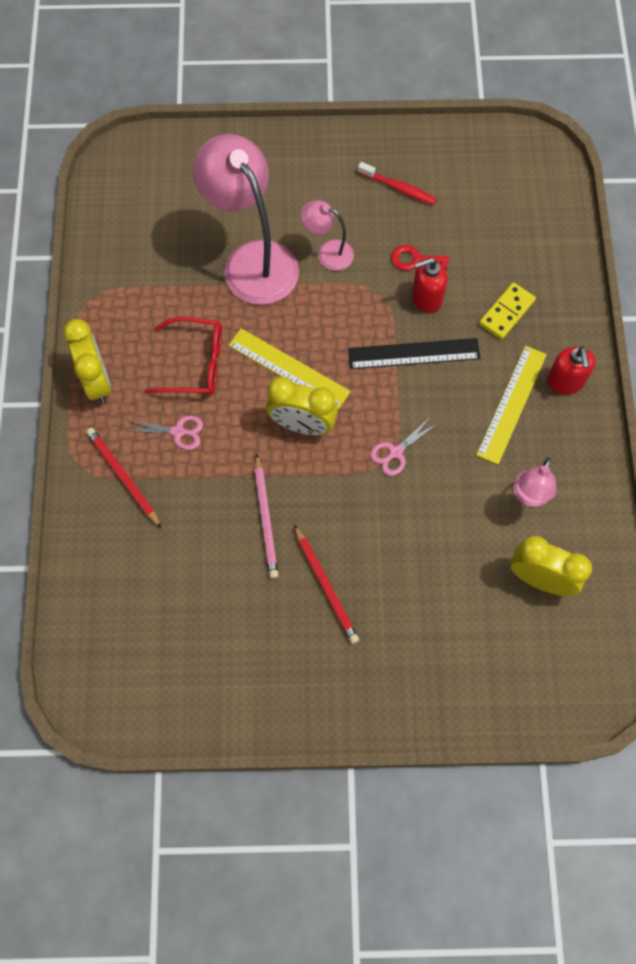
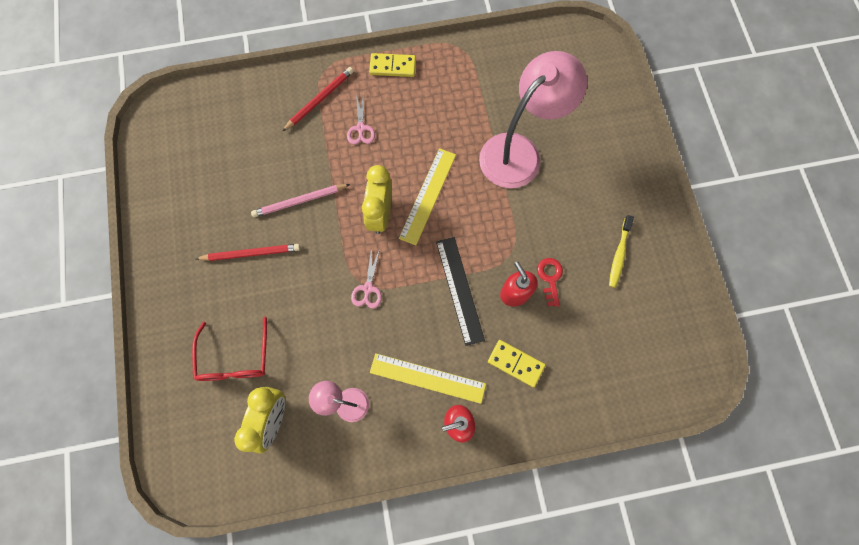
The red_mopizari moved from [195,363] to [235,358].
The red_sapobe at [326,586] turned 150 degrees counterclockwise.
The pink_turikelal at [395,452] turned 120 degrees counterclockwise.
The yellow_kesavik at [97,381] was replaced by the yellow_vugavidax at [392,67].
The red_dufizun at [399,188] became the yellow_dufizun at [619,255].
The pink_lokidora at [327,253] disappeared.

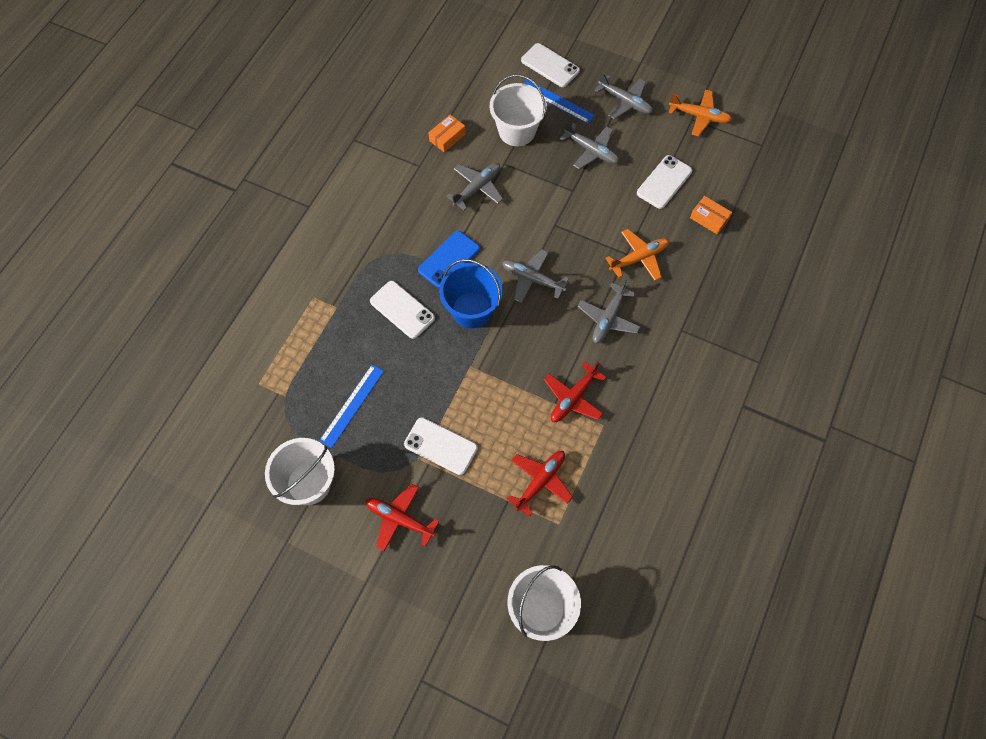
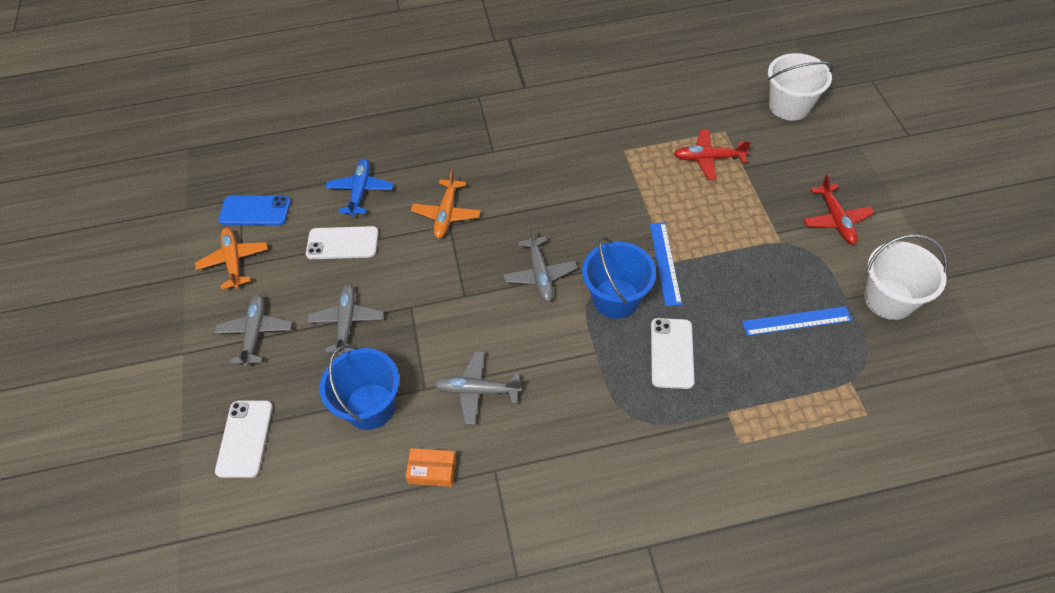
The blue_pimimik moved from [449,259] to [255,211].
The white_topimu at [517,131] became the blue_topimu at [370,406].
The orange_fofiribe at [709,219] was replaced by the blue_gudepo at [360,191].
The orange_gudepo at [639,258] turned 105 degrees counterclockwise.
The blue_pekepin moved from [557,101] to [665,263].
The white_pimimik at [440,446] disappeared.
The red_gudepo at [573,398] disappeared.
The grey_gudepo at [608,318] disappeared.

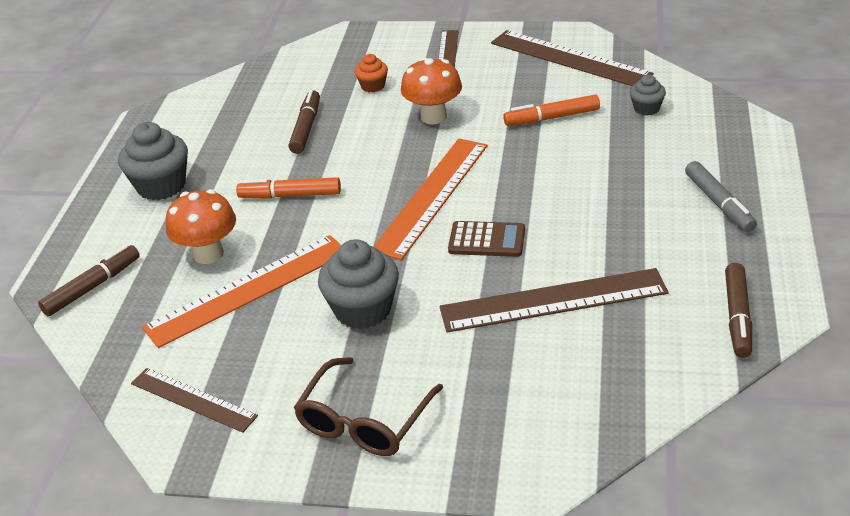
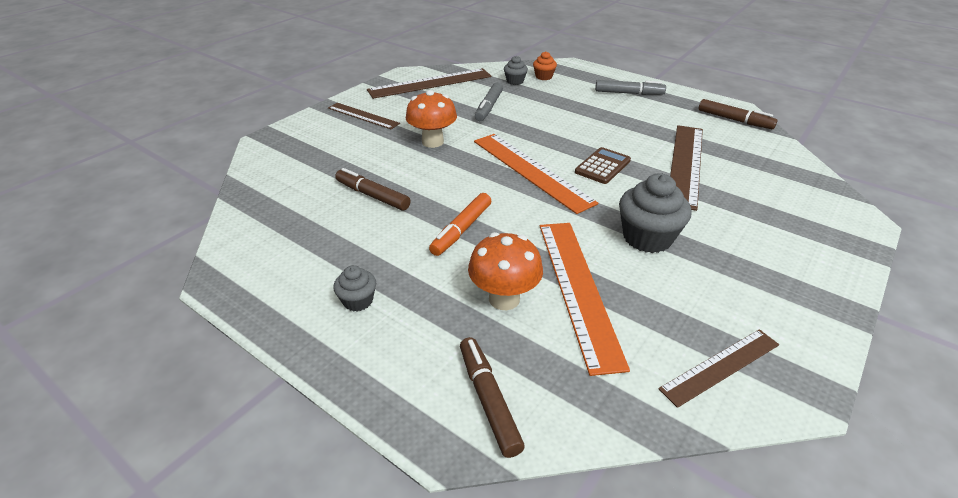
The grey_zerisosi at [161,186] changed to 0.54 times the size.
The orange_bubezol at [552,118] became the grey_bubezol at [489,107].
The orange_zerisosi moved from [373,86] to [543,77].
The brown_mopizari at [364,421] disappeared.

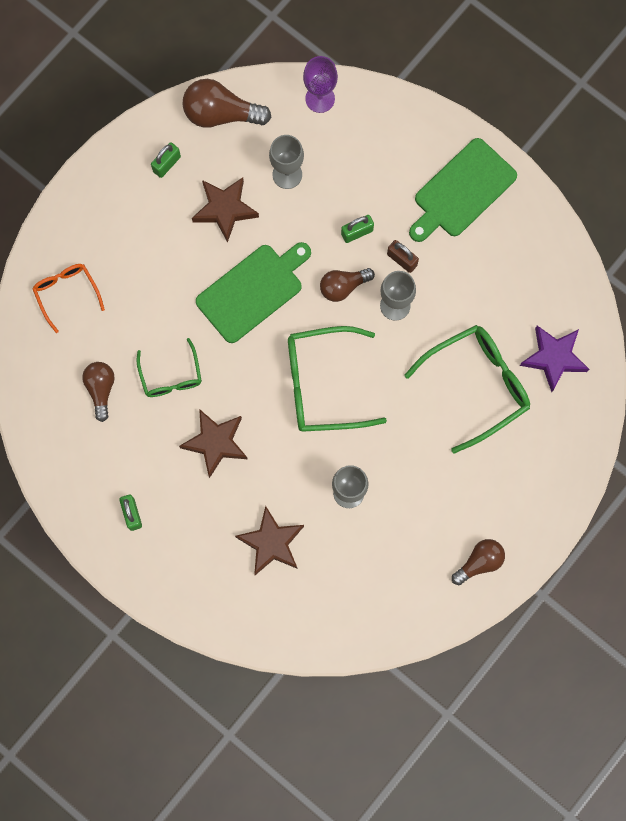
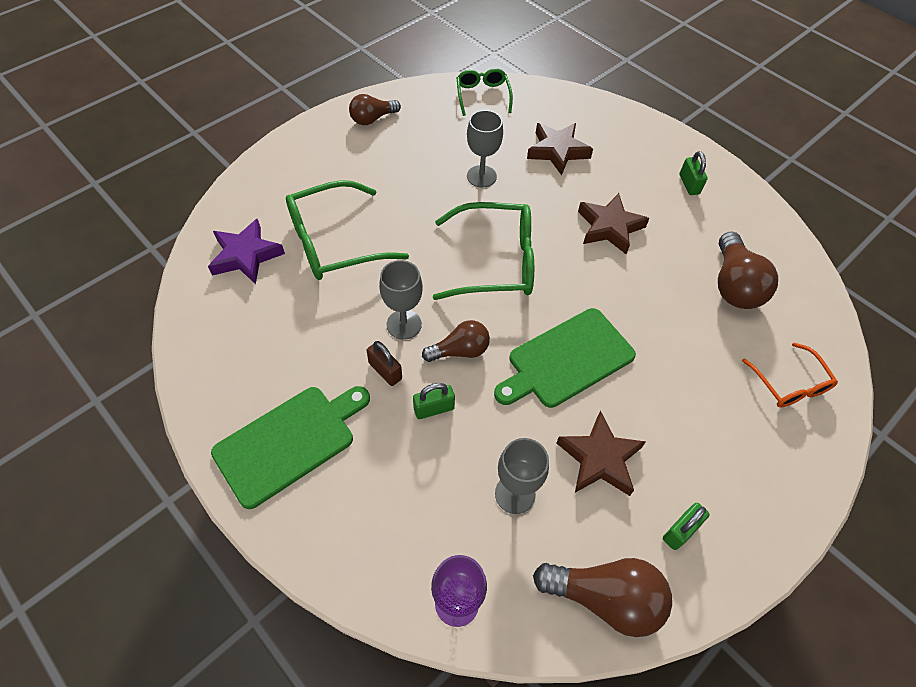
The green_mopizari moved from [171,376] to [482,95].
The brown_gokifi at [101,389] changed to 1.55 times the size.

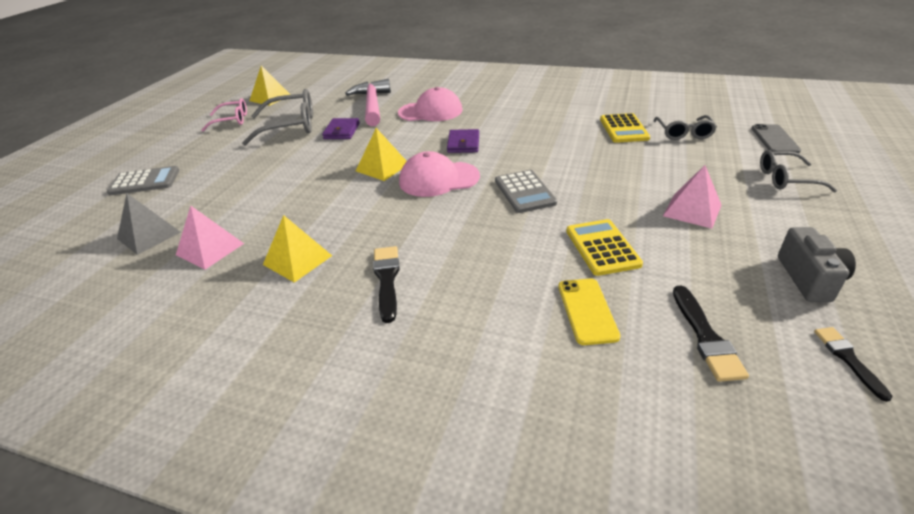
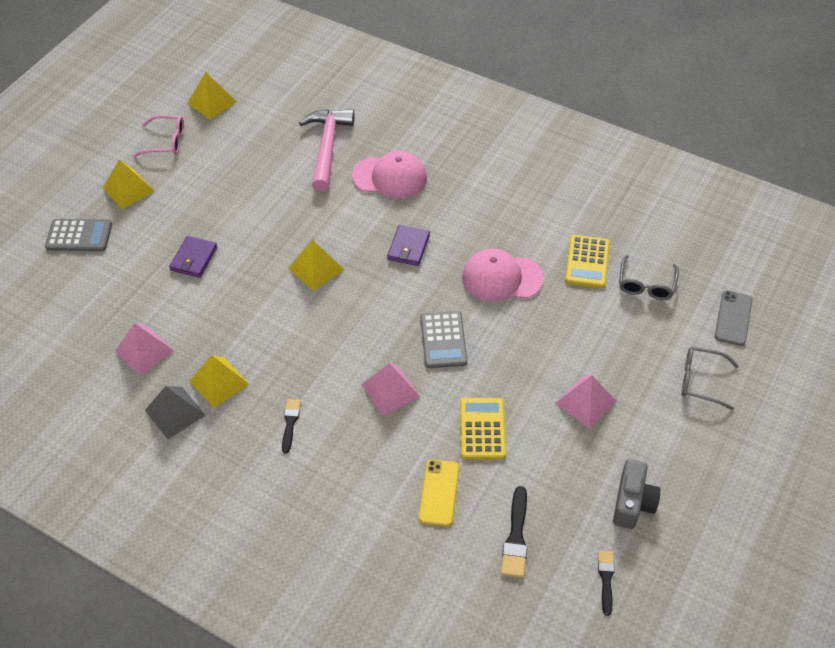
The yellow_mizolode at [128,189] appeared.
The grey_mizolode moved from [149,235] to [175,412].
The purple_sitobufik moved from [342,131] to [194,259].
The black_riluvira at [387,280] changed to 0.67 times the size.
The pink_mizolode at [390,390] appeared.
The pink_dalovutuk moved from [438,179] to [501,278].
The grey_mopizari at [290,126] disappeared.

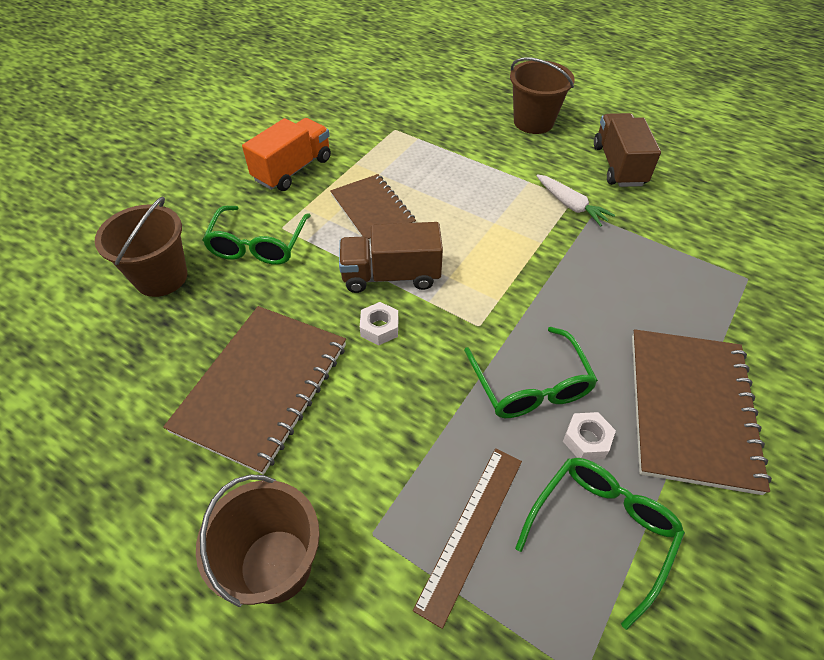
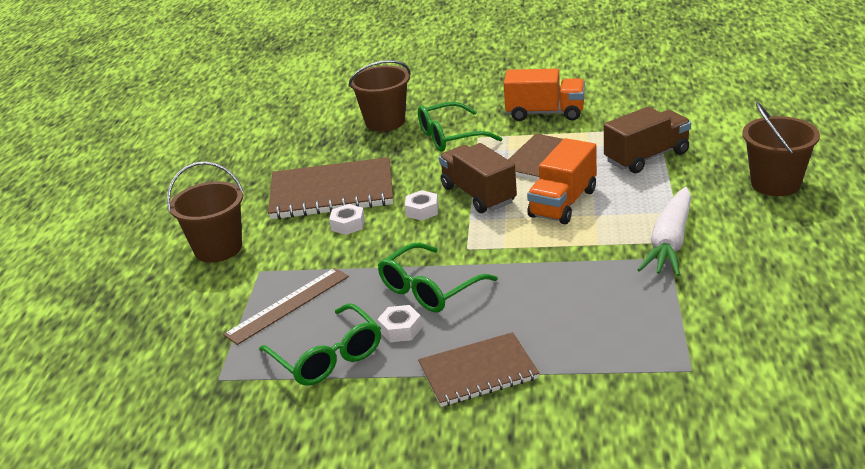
The brown_pekepin at [471,530] turned 45 degrees counterclockwise.
The green_mopizari at [601,530] turned 45 degrees clockwise.
The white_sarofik at [348,224] appeared.
The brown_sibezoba at [690,409] changed to 0.65 times the size.
The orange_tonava at [563,203] appeared.
The brown_tonava moved from [618,165] to [647,157].
The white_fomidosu at [571,205] changed to 1.56 times the size.

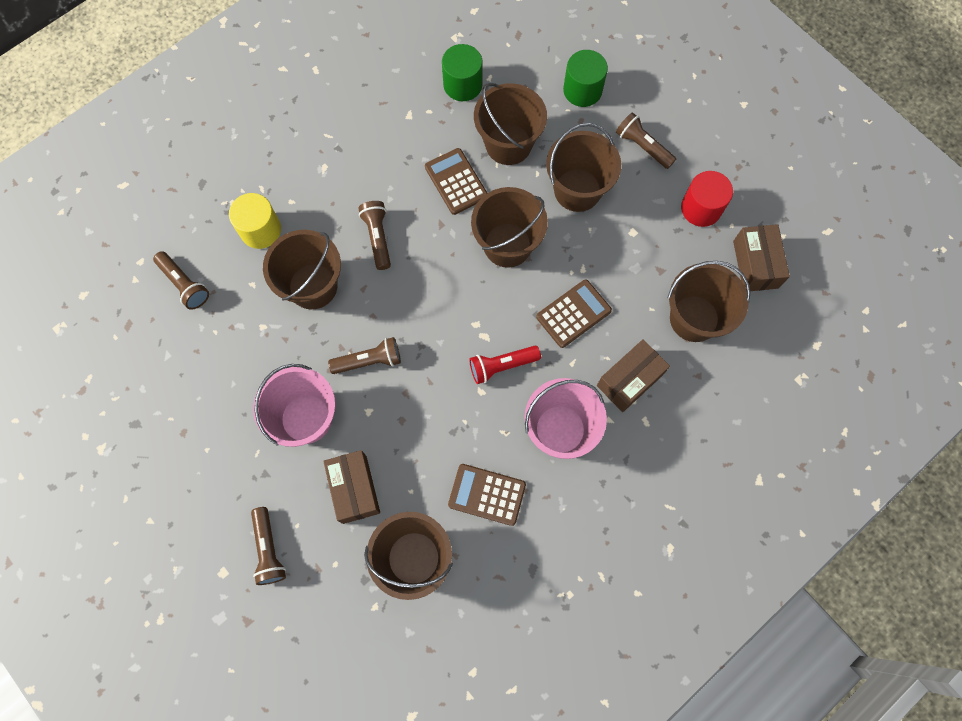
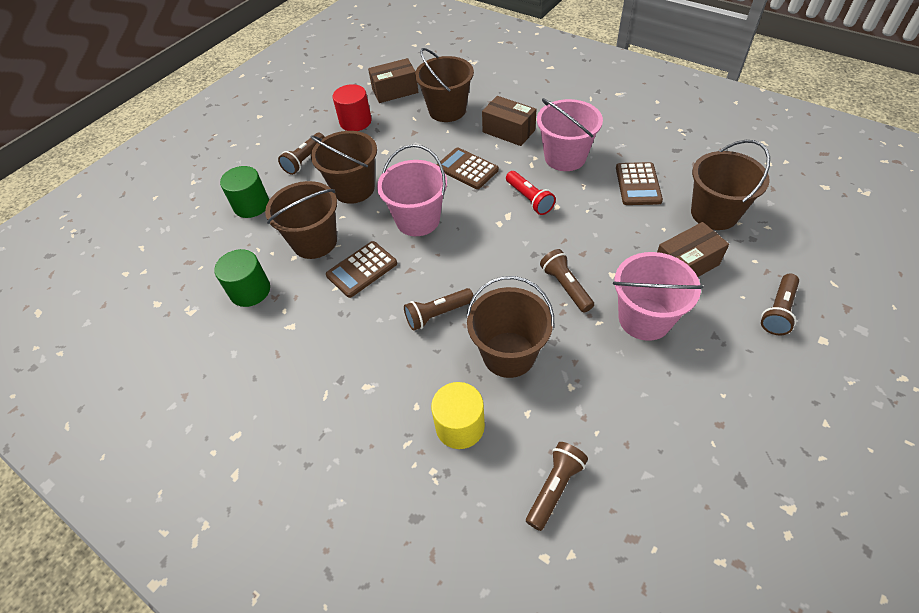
The brown_topimu at [507,245] became the pink_topimu at [418,220].
The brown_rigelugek at [268,549] turned 150 degrees clockwise.

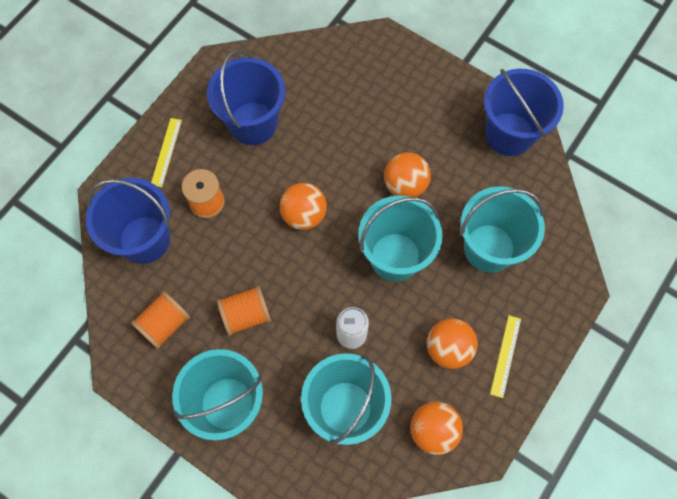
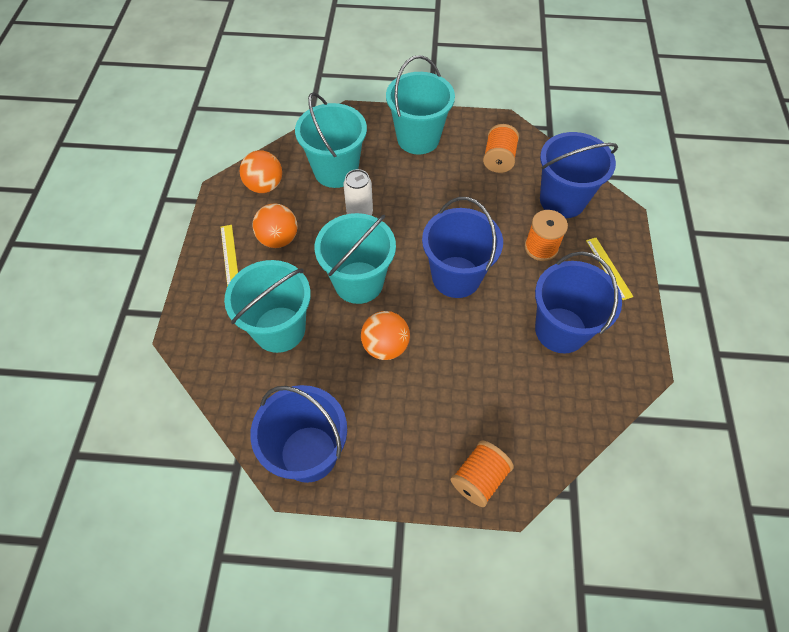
The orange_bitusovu at [304,215] was replaced by the blue_topimu at [456,277].
The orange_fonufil moved from [246,315] to [479,478].

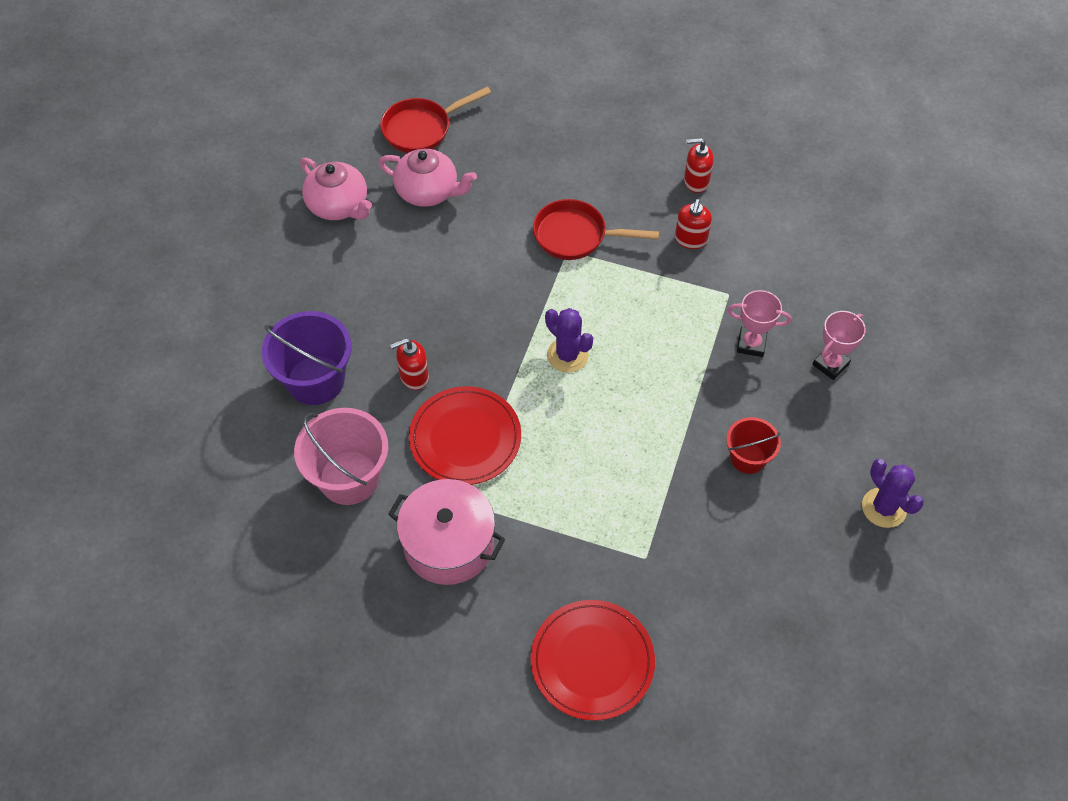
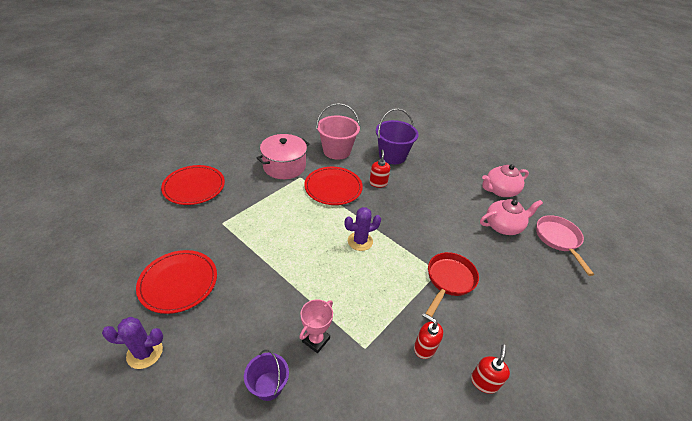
The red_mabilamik at [178,282] appeared.
The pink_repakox at [830,364] was replaced by the purple_topimu at [268,386].
The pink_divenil at [428,192] turned 150 degrees counterclockwise.
The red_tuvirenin at [421,129] became the pink_tuvirenin at [558,240].
The red_topimu at [748,458] disappeared.

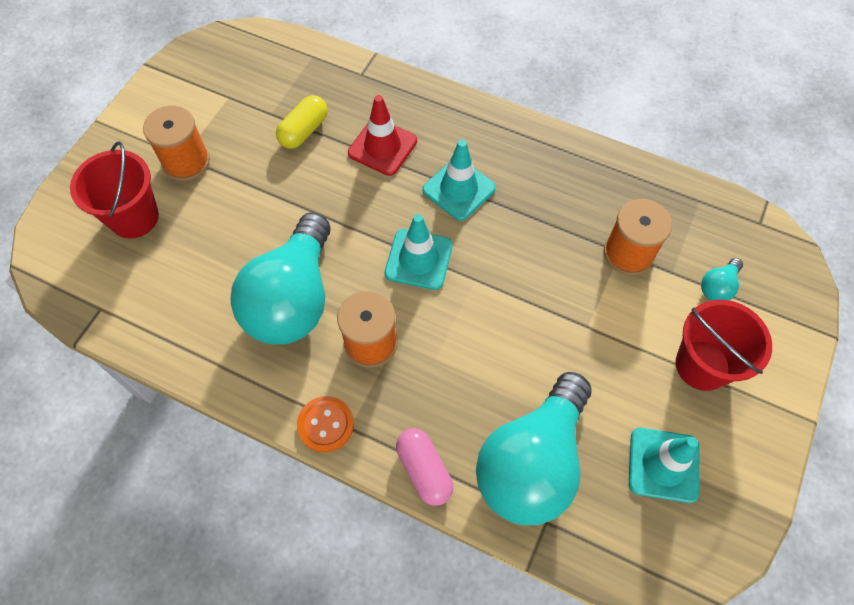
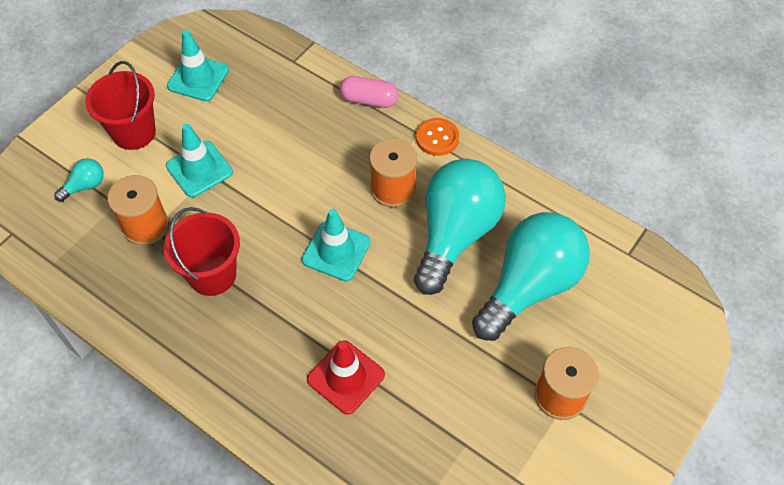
The red_topimu moved from [134,217] to [212,274].
The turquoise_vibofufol moved from [459,189] to [199,169].
The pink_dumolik at [424,470] turned 60 degrees counterclockwise.
The turquoise_gokifi moved from [532,462] to [529,286].
The yellow_dumolik at [304,131] disappeared.

